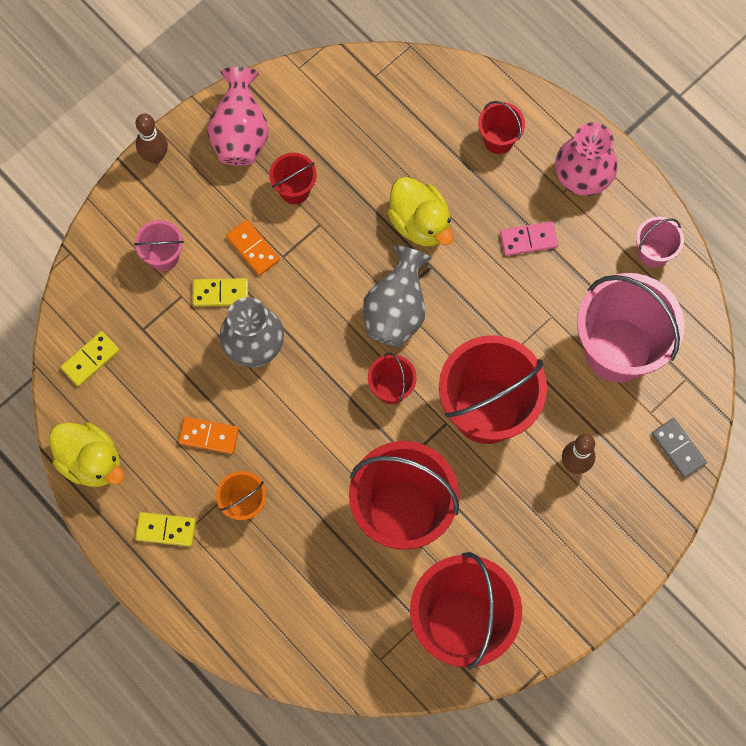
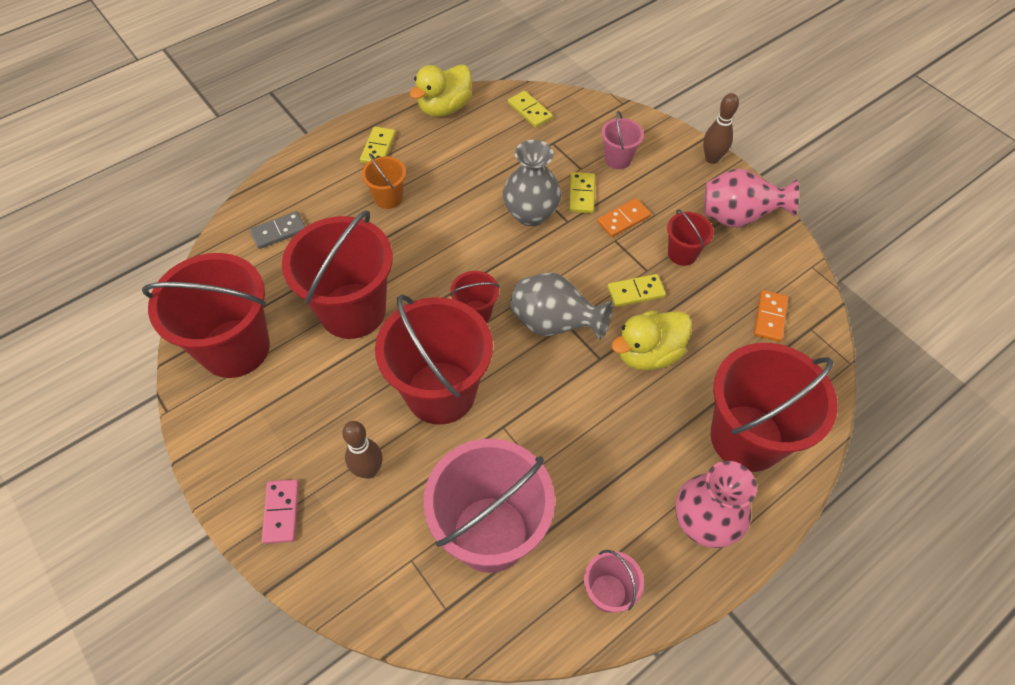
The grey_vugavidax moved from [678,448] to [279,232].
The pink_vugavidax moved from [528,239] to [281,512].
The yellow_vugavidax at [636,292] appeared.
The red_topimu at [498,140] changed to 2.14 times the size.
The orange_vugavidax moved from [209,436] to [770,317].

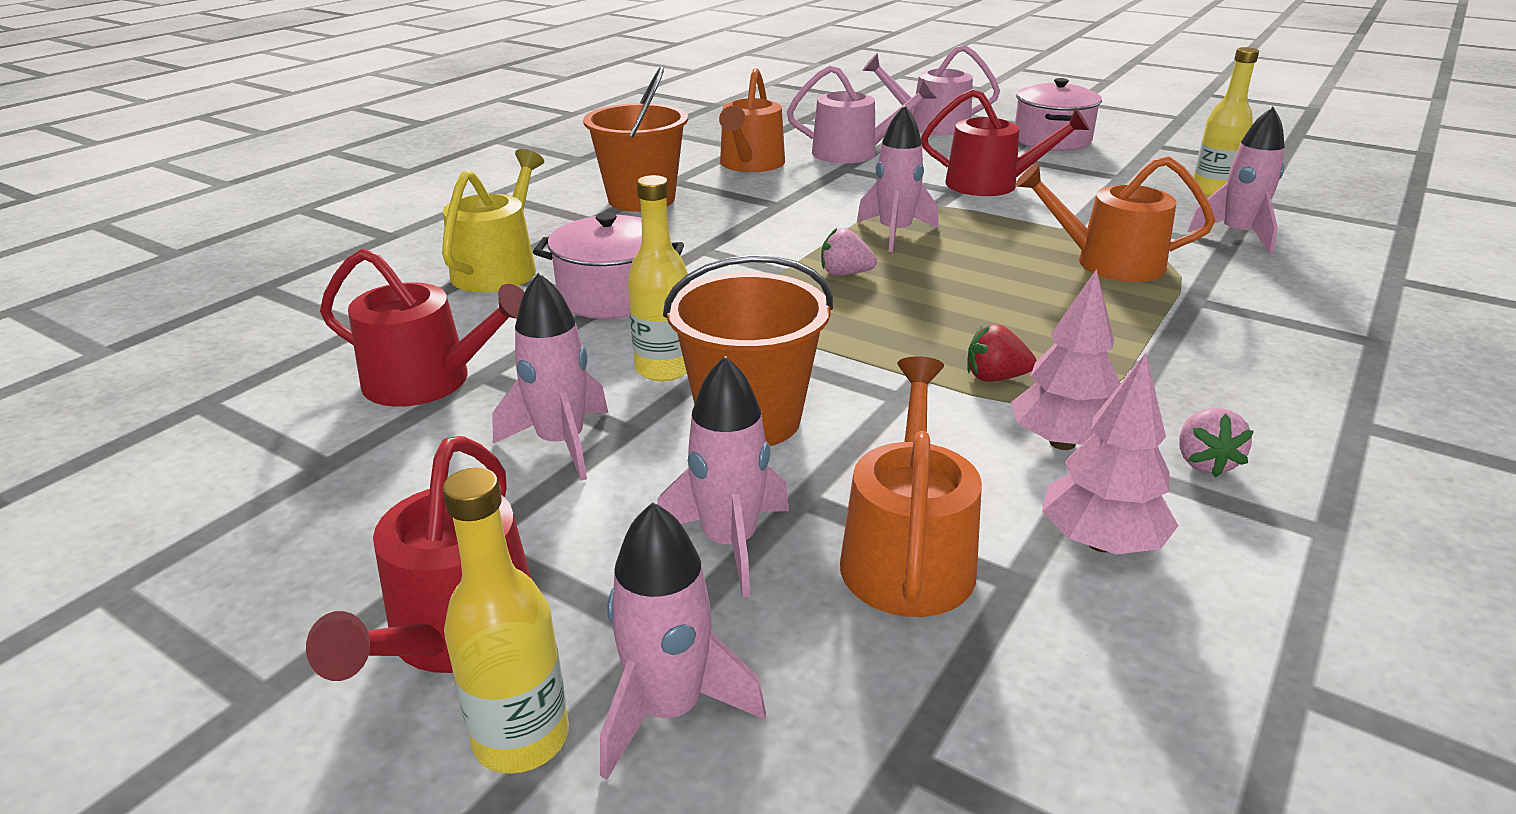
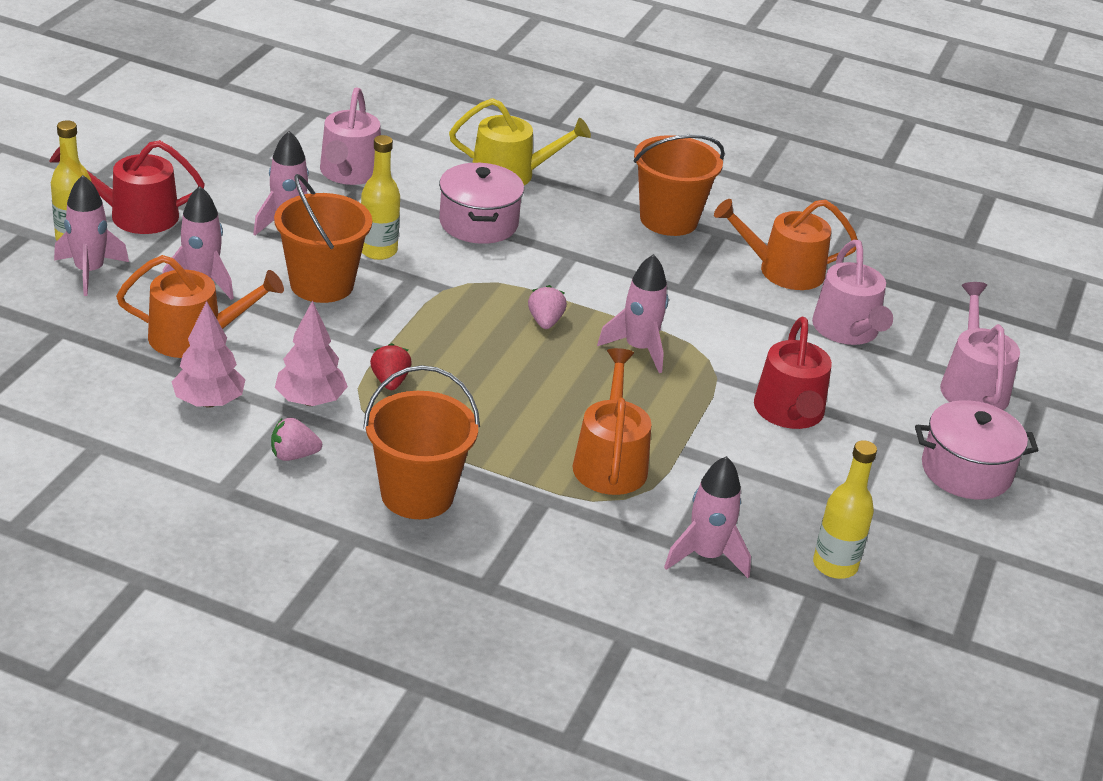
The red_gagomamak at [428,381] became the pink_gagomamak at [349,173].
The orange_topimu at [417,495] appeared.

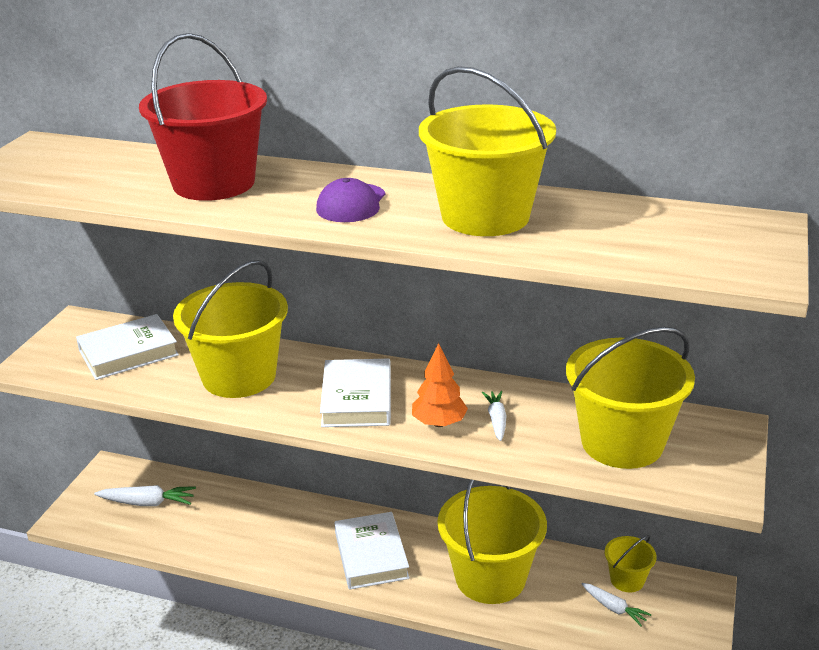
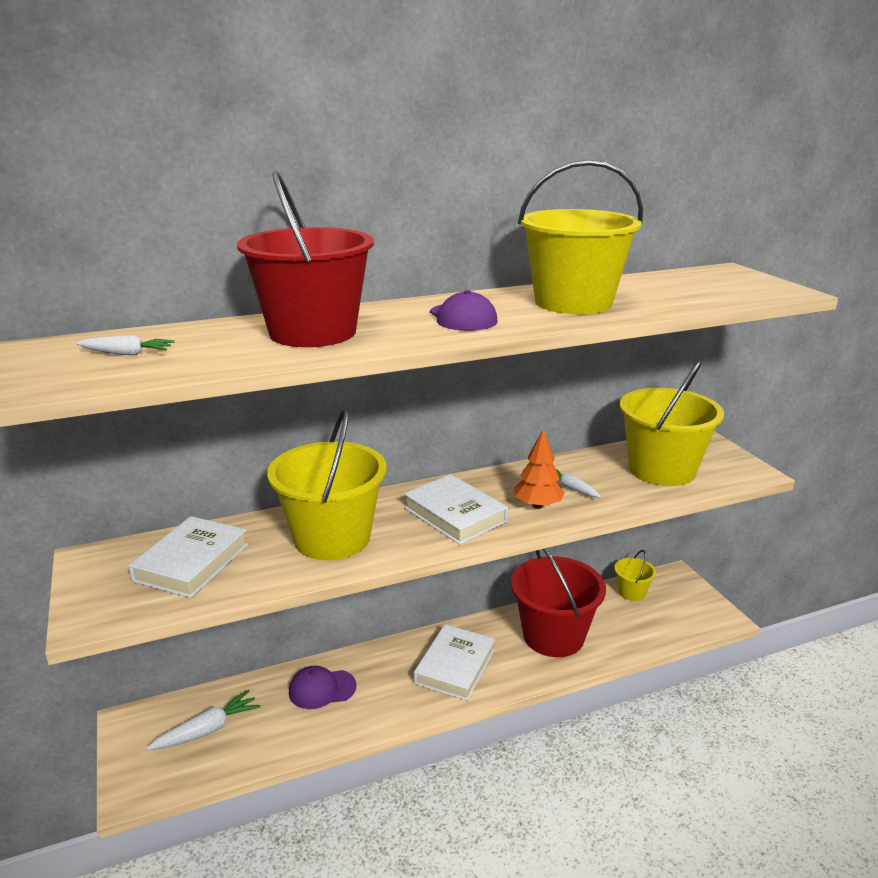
The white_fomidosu moved from [614,608] to [127,354].
The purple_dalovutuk at [322,689] appeared.
The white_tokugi at [371,555] turned 75 degrees clockwise.
The yellow_topimu at [490,577] became the red_topimu at [553,636].

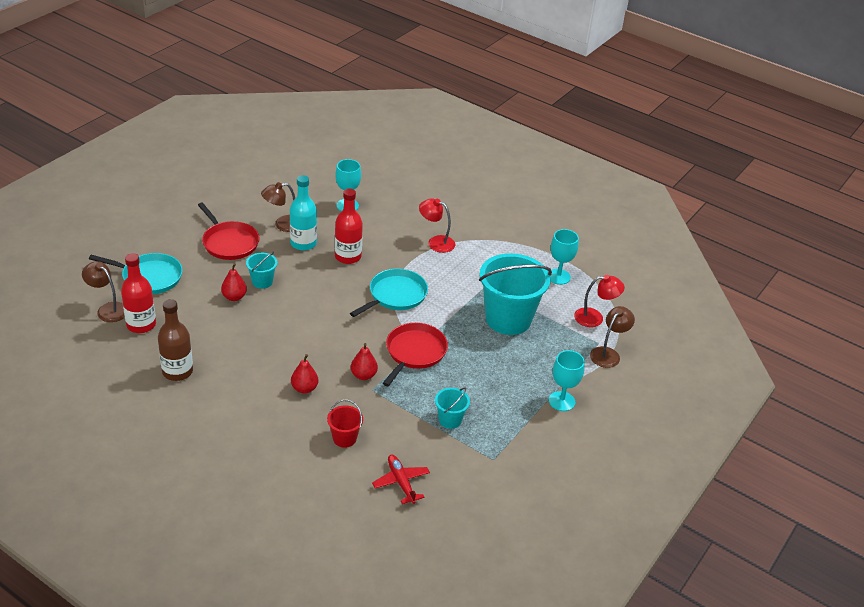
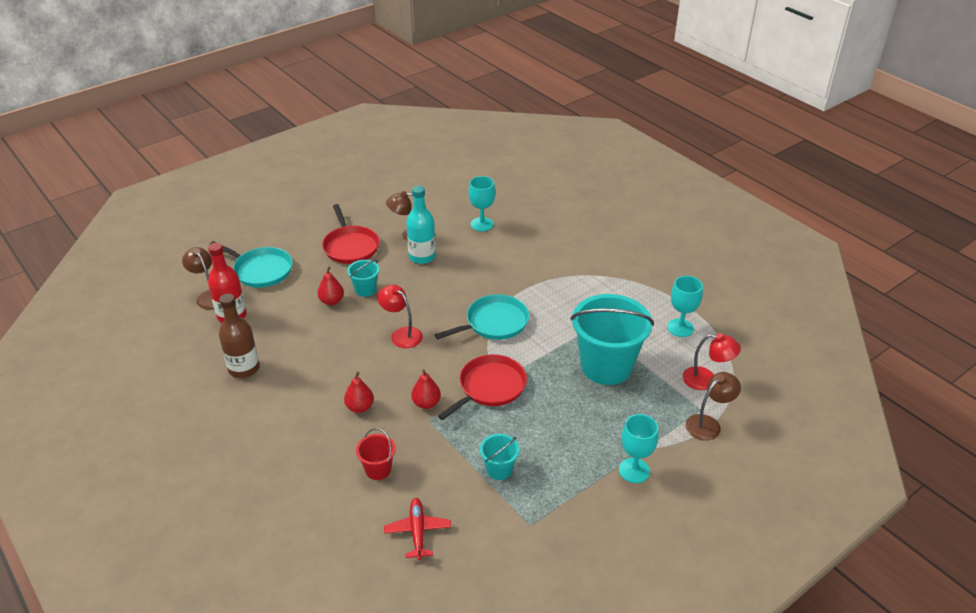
The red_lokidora moved from [436,242] to [401,334].
The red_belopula at [348,257] disappeared.

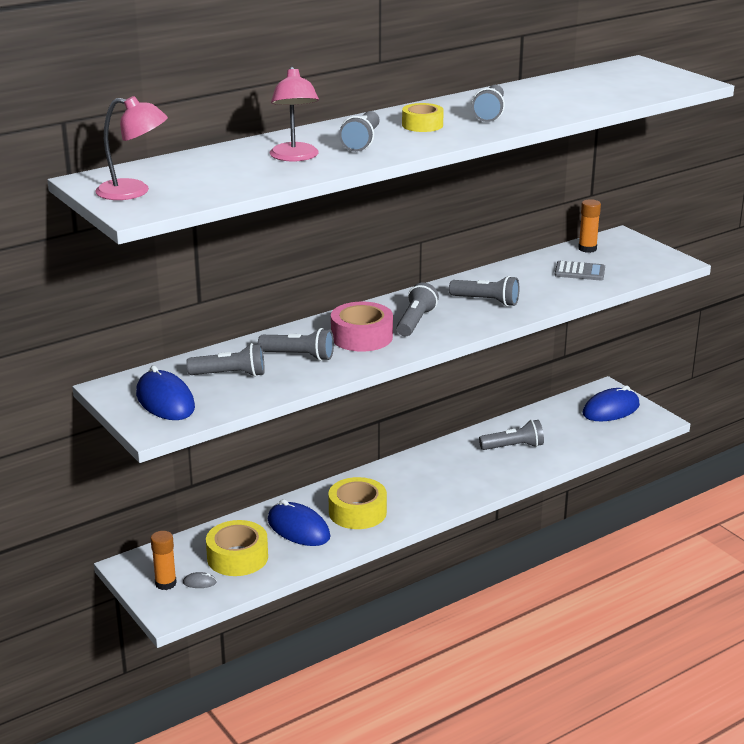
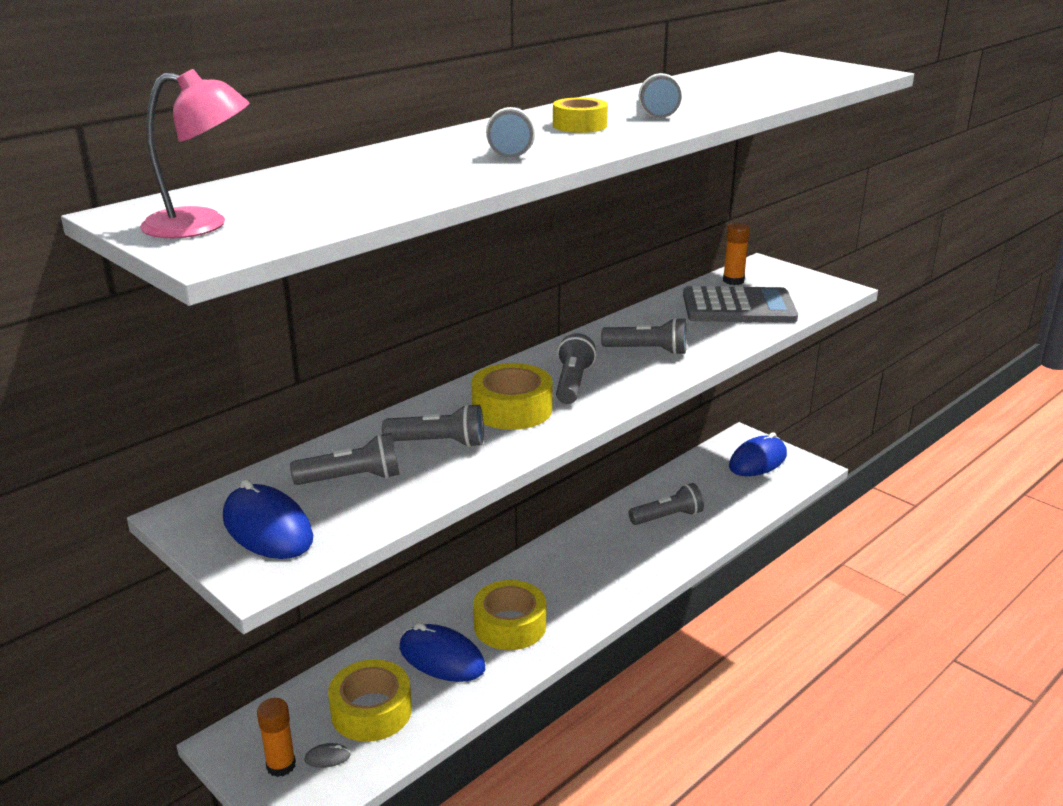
The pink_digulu at [361,337] became the yellow_digulu at [512,409].
The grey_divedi at [579,272] changed to 1.86 times the size.
The pink_lokidora at [295,157] disappeared.

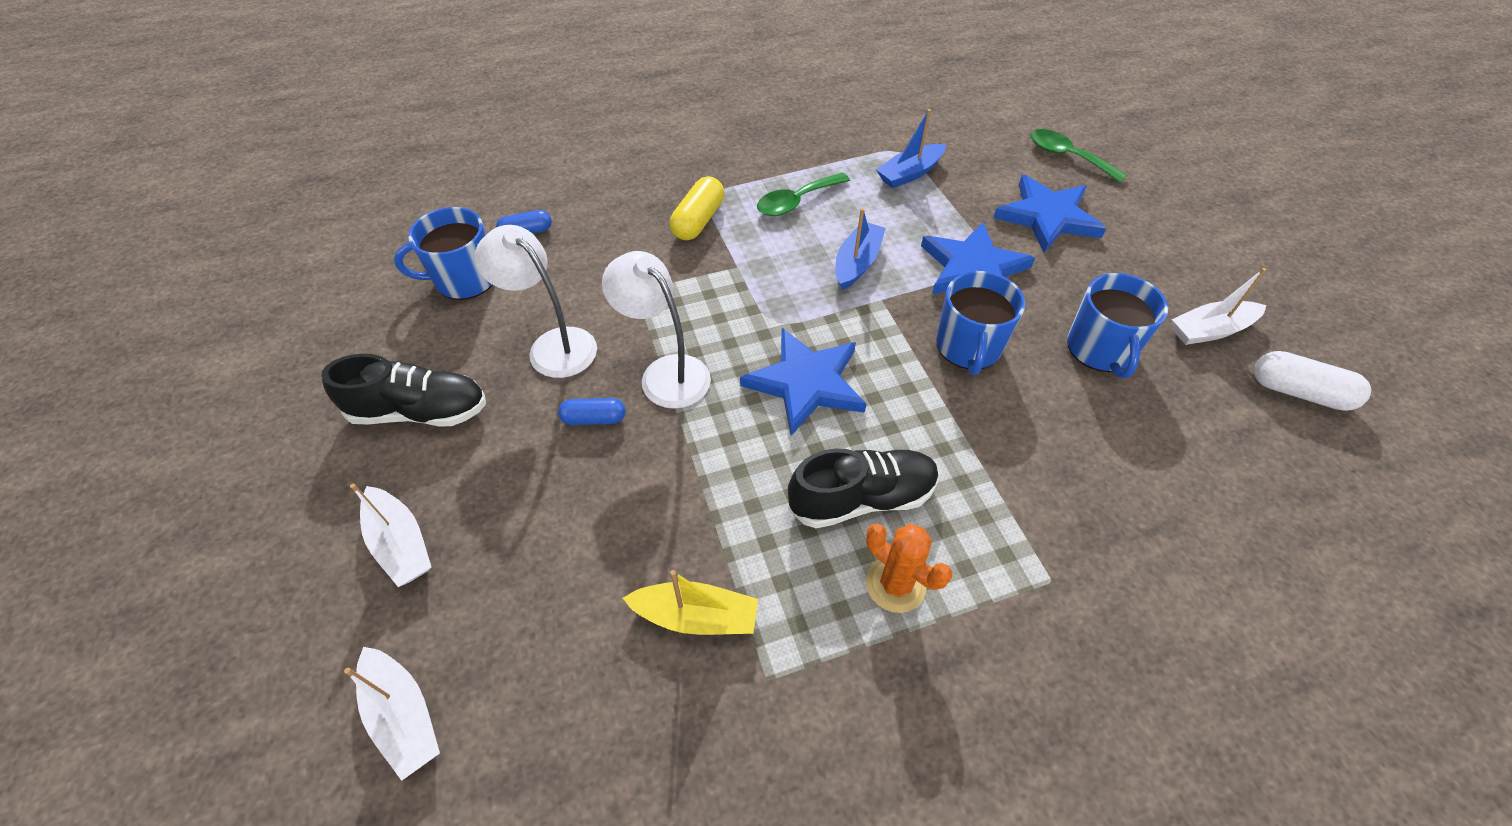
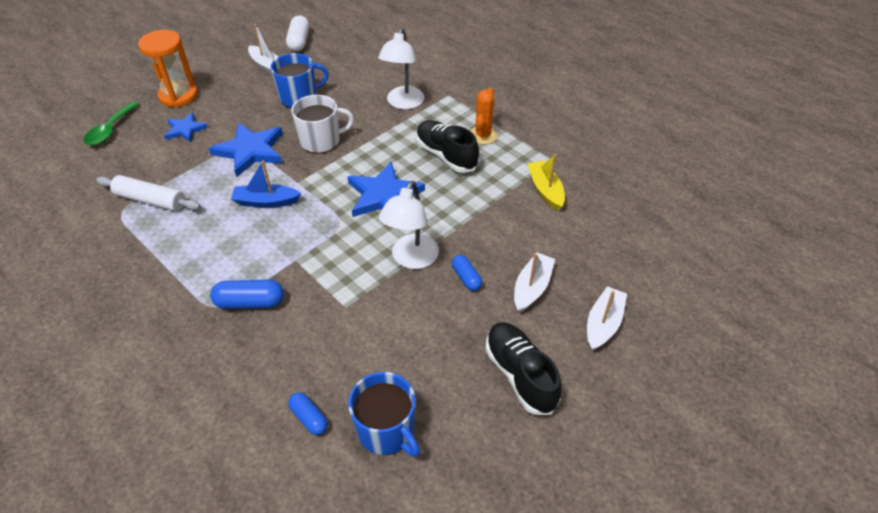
The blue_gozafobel at [909,173] was replaced by the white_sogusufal at [151,200].
The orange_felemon at [178,96] appeared.
The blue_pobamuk at [1047,217] changed to 0.59 times the size.
The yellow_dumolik at [698,220] became the blue_dumolik at [250,302].
The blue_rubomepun at [968,347] became the white_rubomepun at [321,141].
The white_lokidora moved from [553,345] to [403,103].
The white_gozafobel moved from [403,716] to [532,287].
The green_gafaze at [796,202] disappeared.

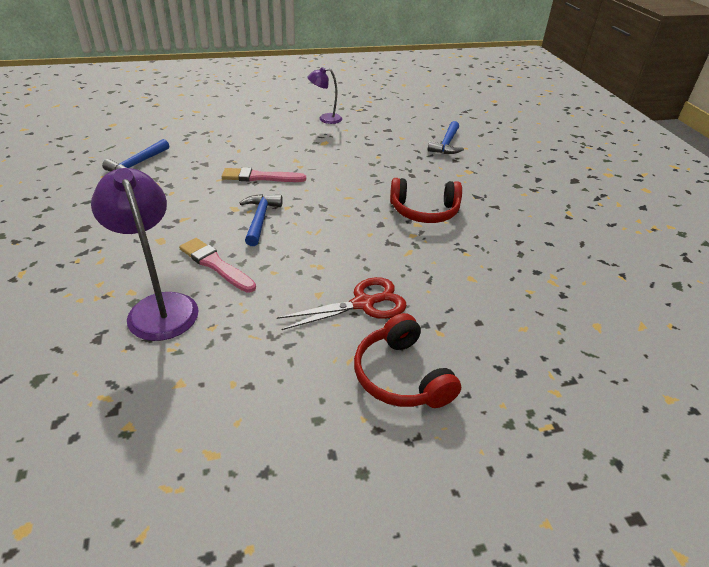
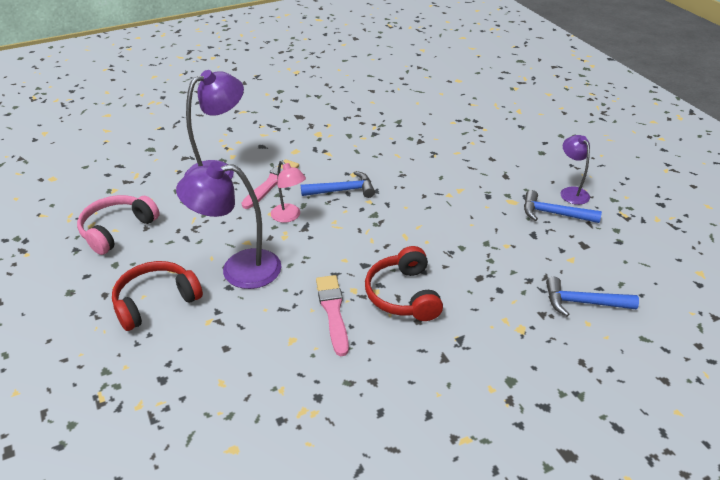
The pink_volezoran at [117,230] appeared.
The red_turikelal at [363,304] was replaced by the purple_lokidora at [238,269].
The pink_lokidora at [289,216] appeared.
The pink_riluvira moved from [260,177] to [333,311].
The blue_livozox moved from [137,164] to [554,214].

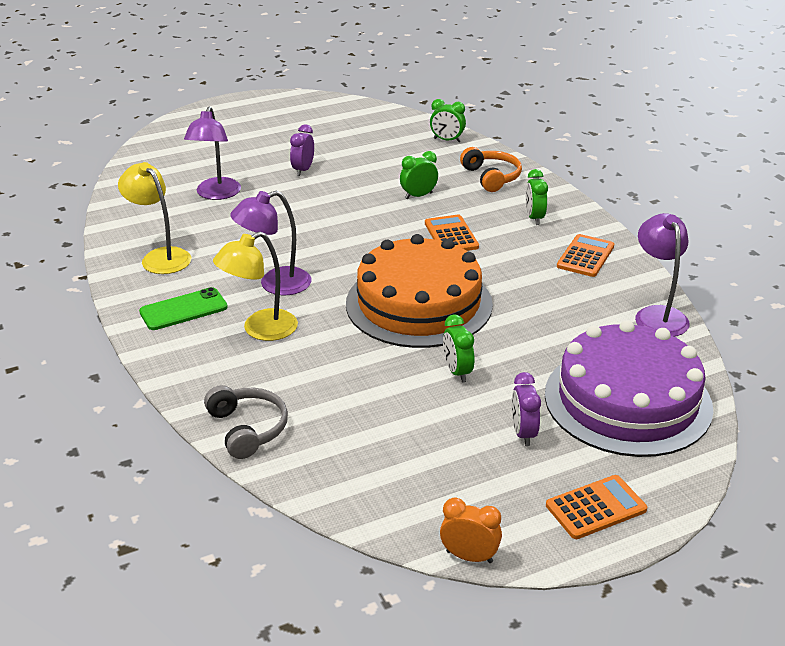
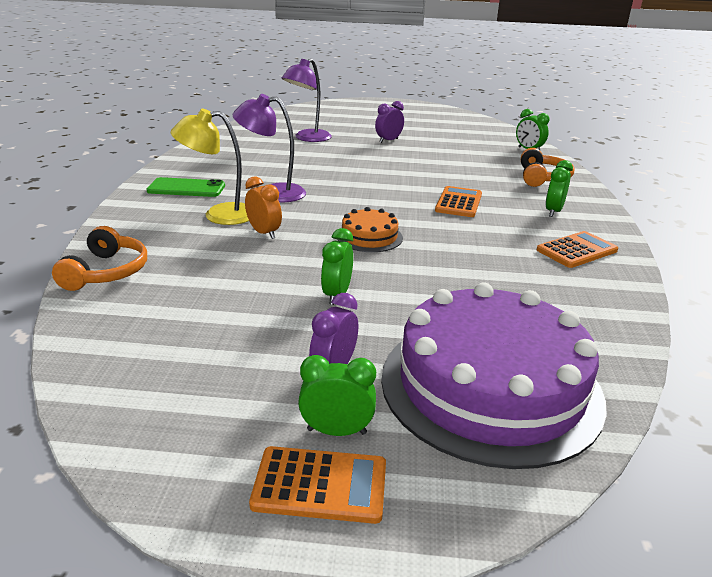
The grey_volezoran at [247,429] became the orange_volezoran at [106,272].
The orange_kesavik moved from [469,557] to [264,233].
The green_kesavik moved from [418,196] to [336,431].
The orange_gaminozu at [419,304] changed to 0.44 times the size.
The yellow_lokidora at [160,257] disappeared.
The purple_lokidora at [657,315] disappeared.

